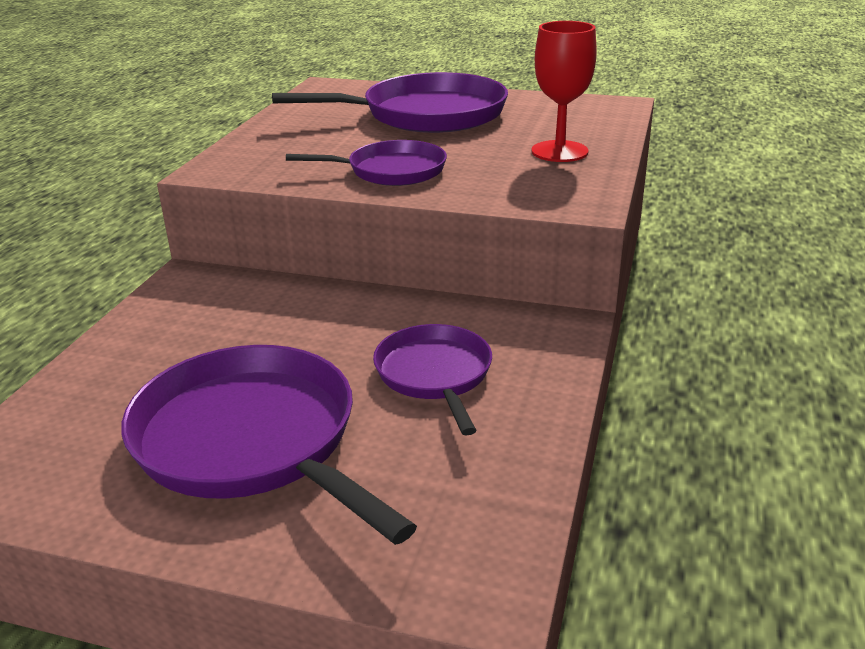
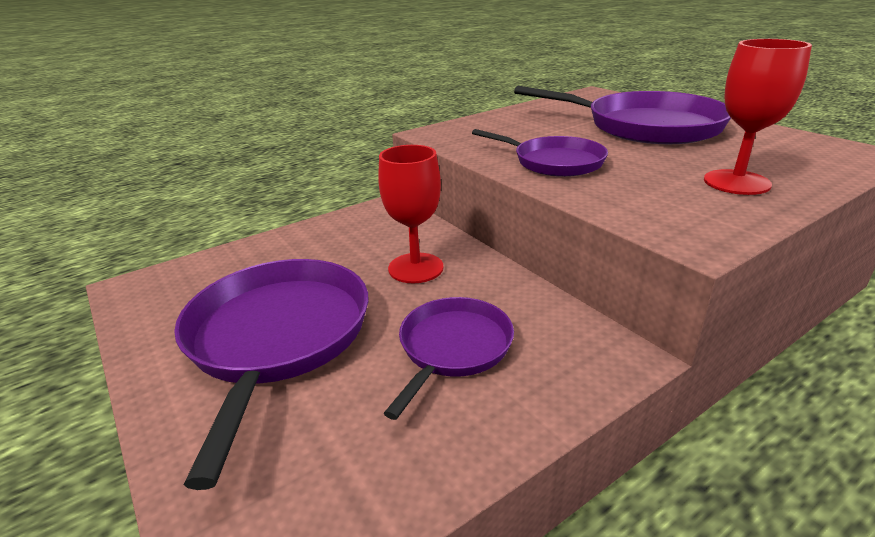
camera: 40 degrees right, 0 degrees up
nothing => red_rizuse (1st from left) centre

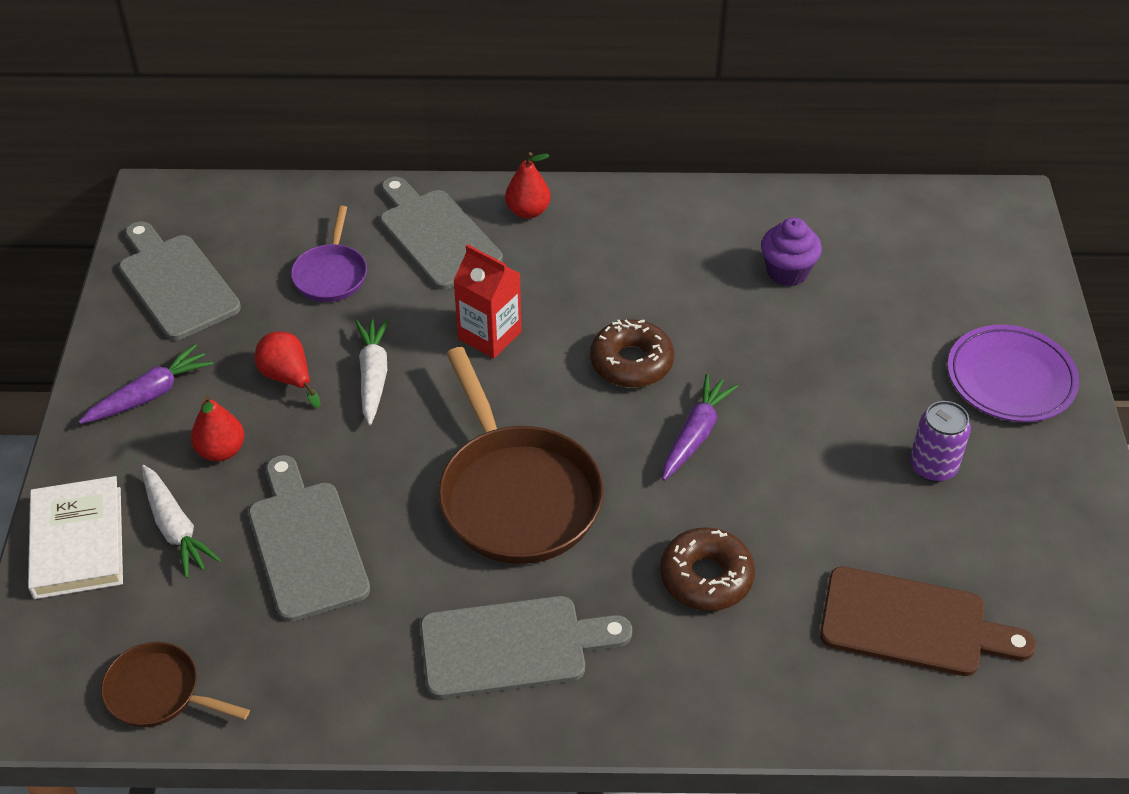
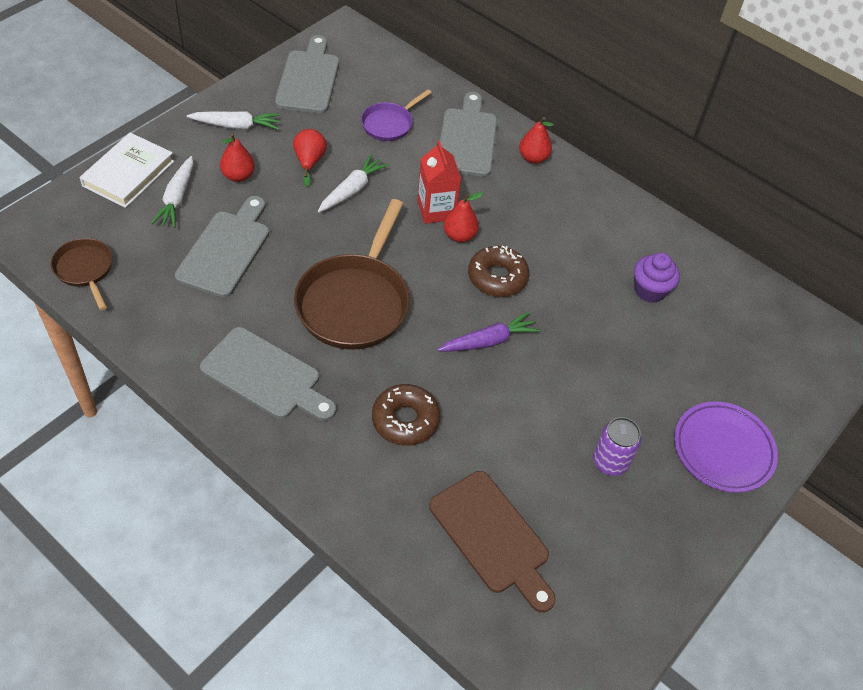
camera: 35 degrees right, 5 degrees up
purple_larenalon (1st from left) middle left => white_larenalon (2nd from left) top left
nothing => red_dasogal (3rd from left) top centre

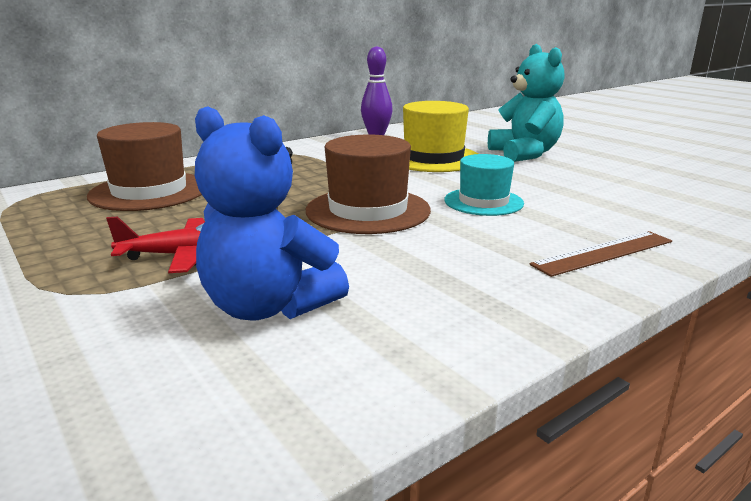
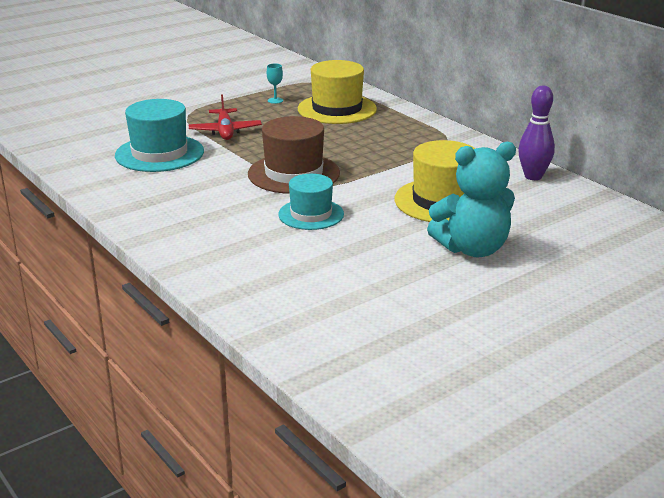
camera: 90 degrees right, 5 degrees up
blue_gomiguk centre => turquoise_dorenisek (1st from left) top left
brown_dorenisek (1st from left) top left => yellow_dorenisek (1st from left) top centre
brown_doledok middle right => nothing
nothing => turquoise_rizuse top centre

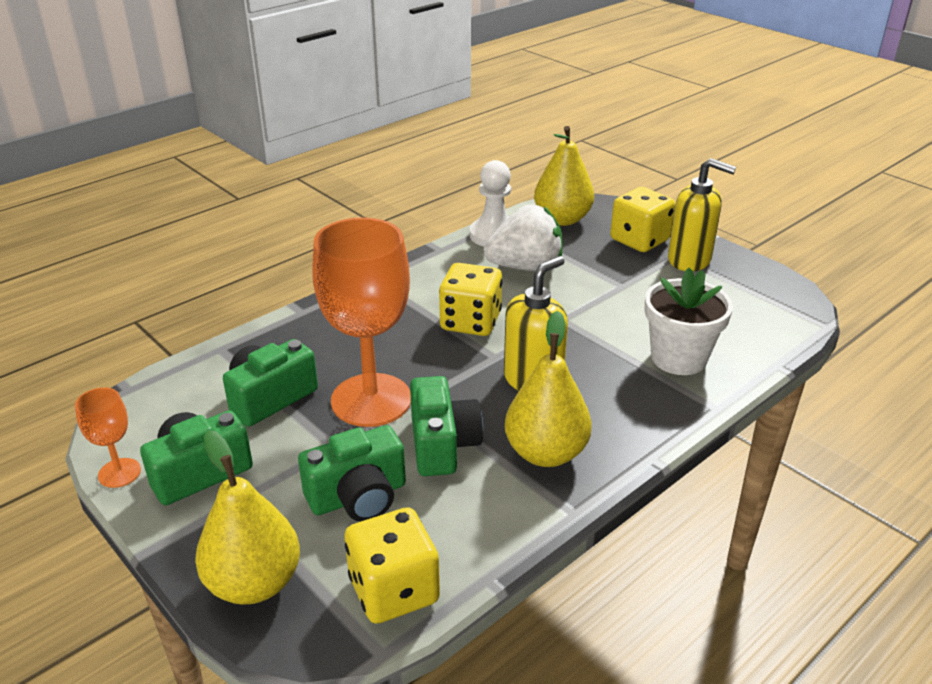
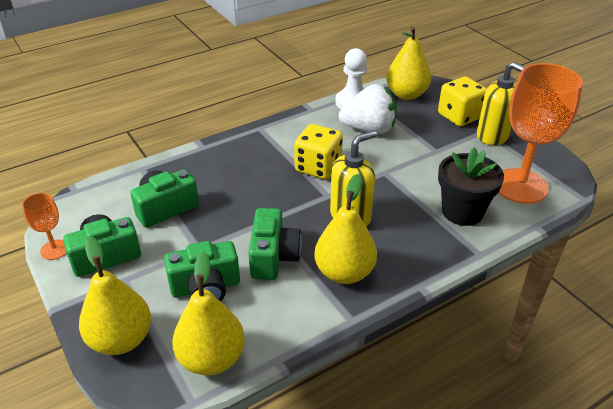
camera: 10 degrees right, 5 degrees up
orange_rizuse (2nd from left) centre => orange_rizuse (2nd from left) top right, move
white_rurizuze middle right => black_rurizuze middle right
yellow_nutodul (1st from left) bottom centre => yellow_dasogal (2nd from left) bottom centre

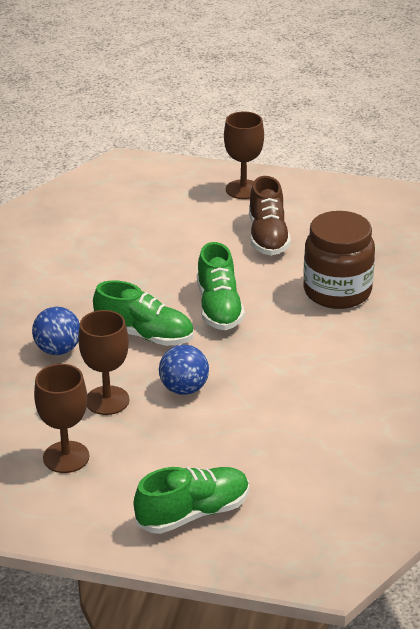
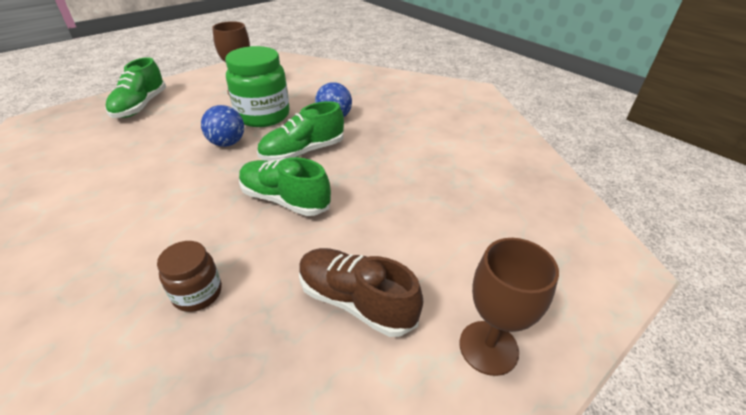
camera: 125 degrees right, 5 degrees up
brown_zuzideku middle right => brown_zuzideku middle left, x0.54
brown_rizuse (2nd from left) middle left => green_zuzideku top centre

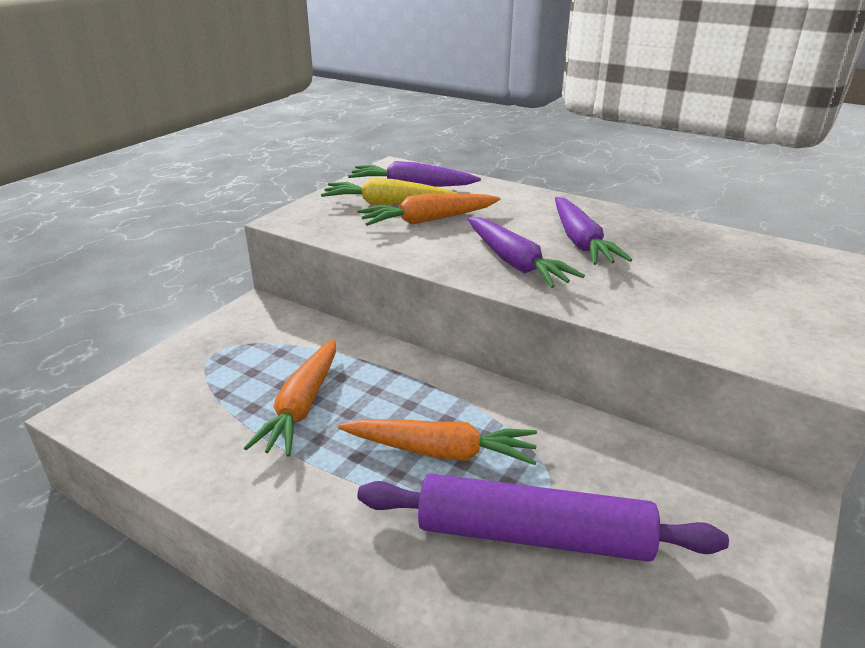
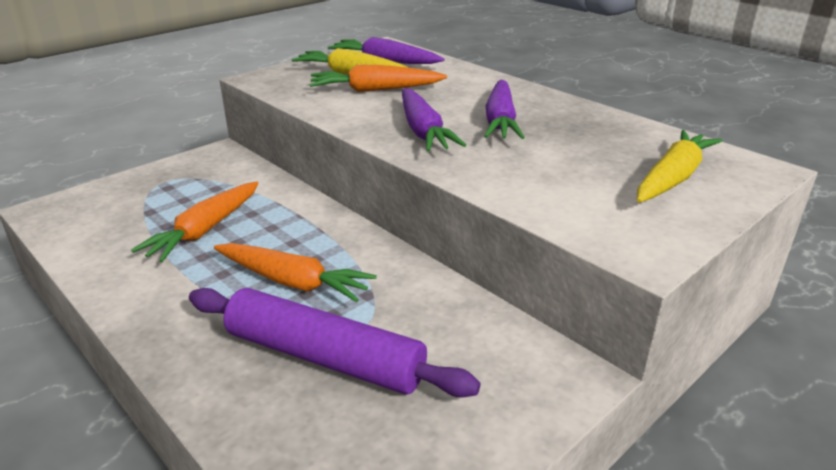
camera: 15 degrees right, 0 degrees up
nothing => yellow_larenalon (2nd from left) middle right

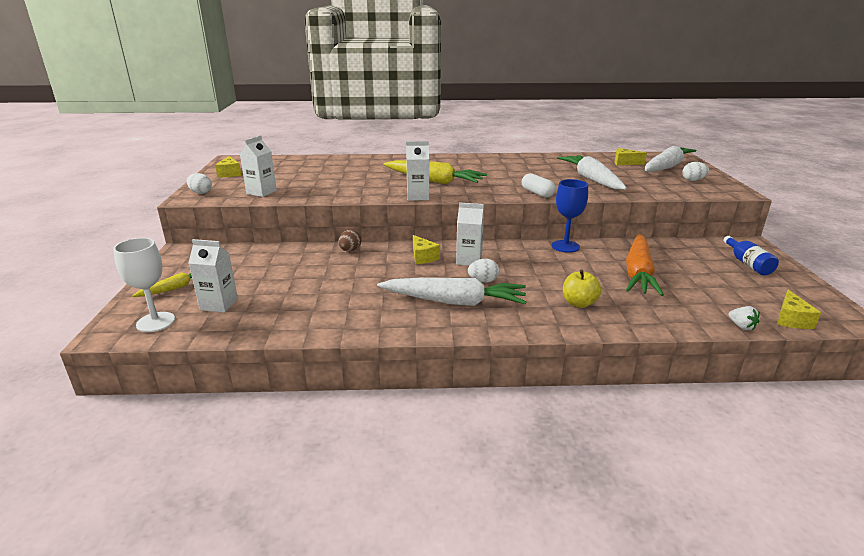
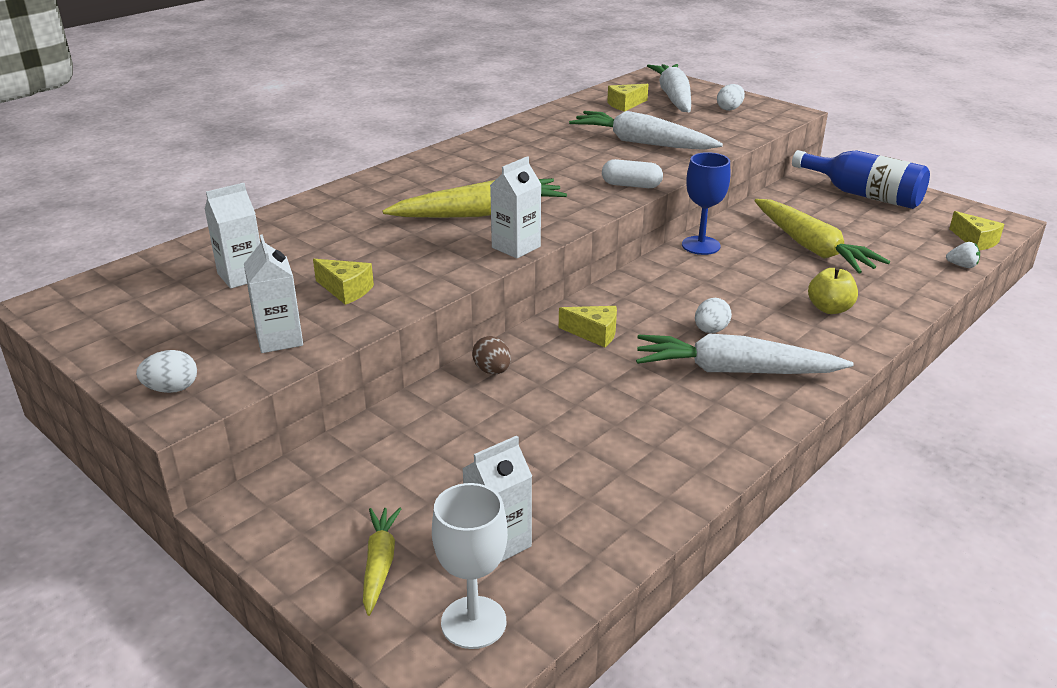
camera: 45 degrees left, 5 degrees up
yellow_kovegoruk (1st from left) top left => yellow_kovegoruk (1st from left) middle left, move
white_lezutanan (4th from left in the first image) centre => white_lezutanan (1st from left) middle left, move
orange_larenalon middle right => yellow_larenalon (3rd from left) middle right
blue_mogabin middle right => blue_mogabin top right, x1.68
white_larenalon (1st from left in the first image) centre => white_larenalon (3rd from left) middle right, 135 degrees counterclockwise

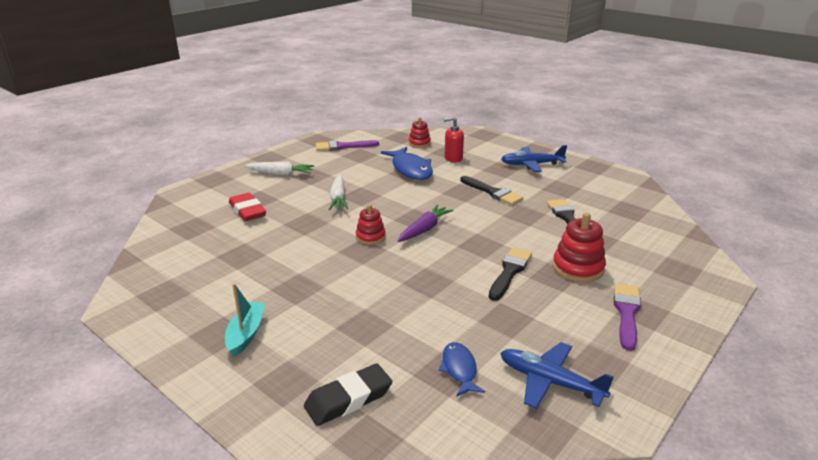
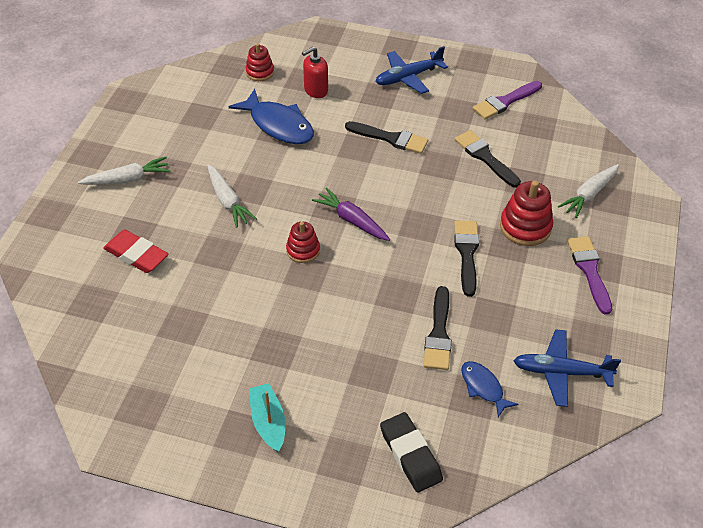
camera: 25 degrees left, 20 degrees up
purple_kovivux (1st from left) top centre => purple_kovivux (1st from left) top right, move
purple_larenalon centre, 60 degrees counterclockwise
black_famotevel bottom centre, 60 degrees counterclockwise
nothing => white_larenalon (3rd from left) middle right
nothing => black_kovivux (2nd from left) centre

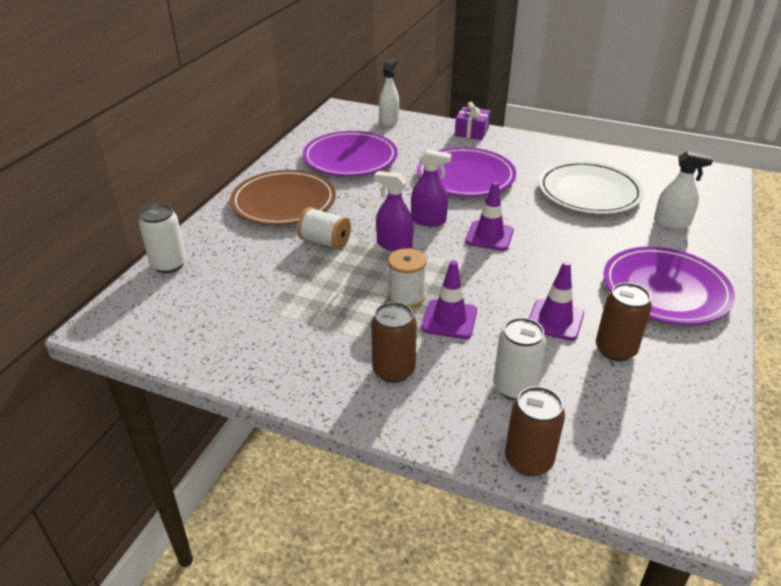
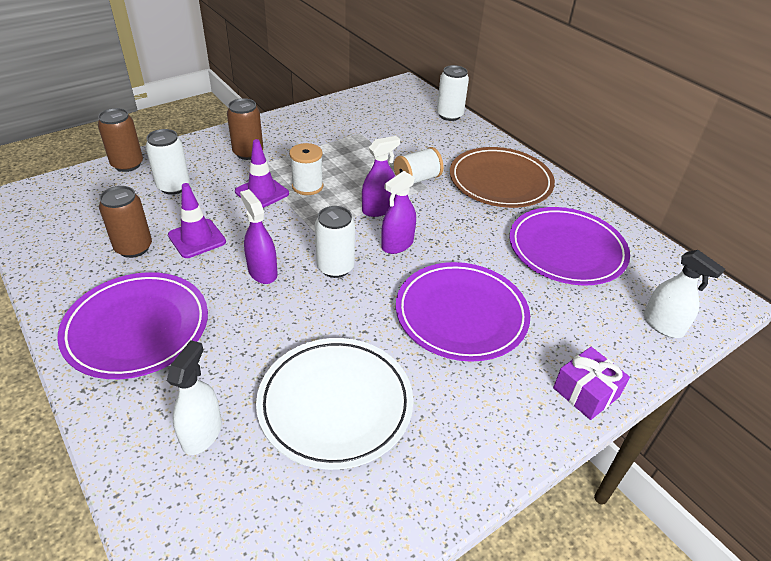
camera: 120 degrees right, 5 degrees up
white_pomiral (2nd from left in the first image) top right => white_pomiral (1st from left) bottom left, 150 degrees clockwise
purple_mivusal (2nd from left) centre => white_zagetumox (2nd from left) centre
nothing => purple_pomiral (1st from left) centre

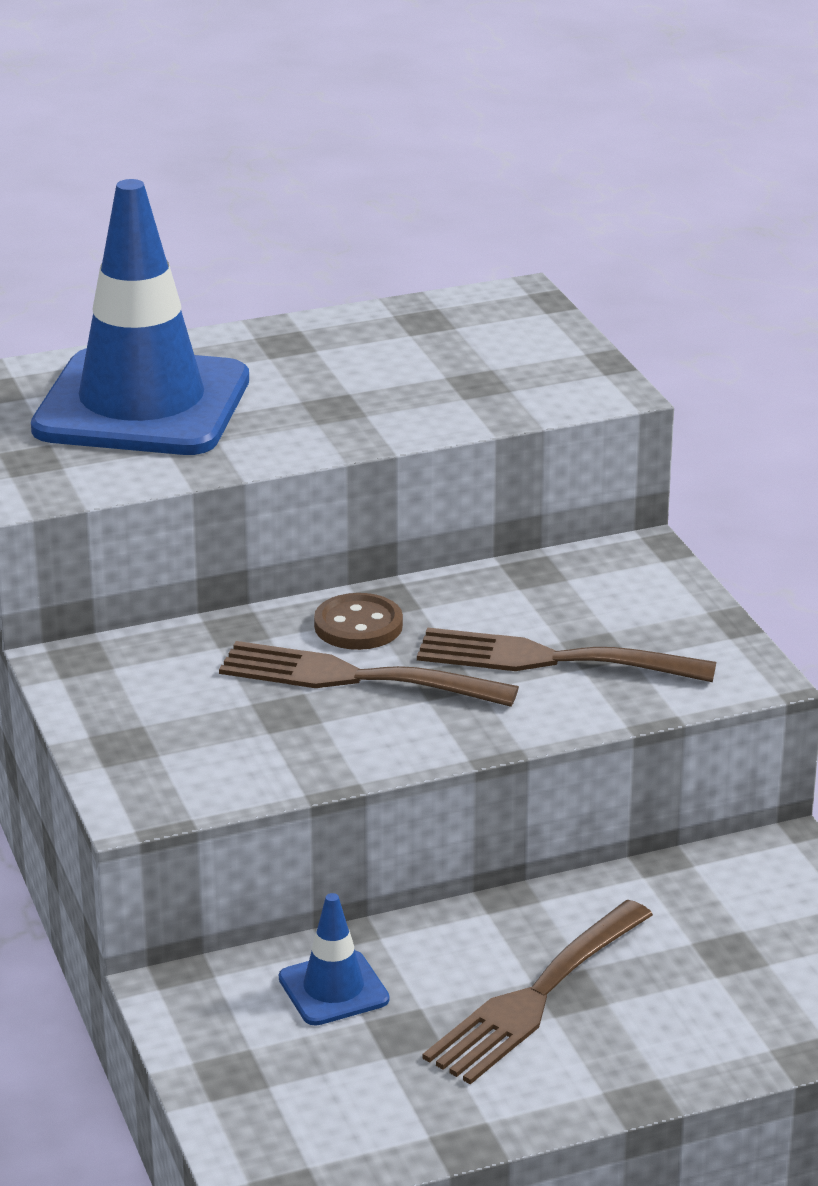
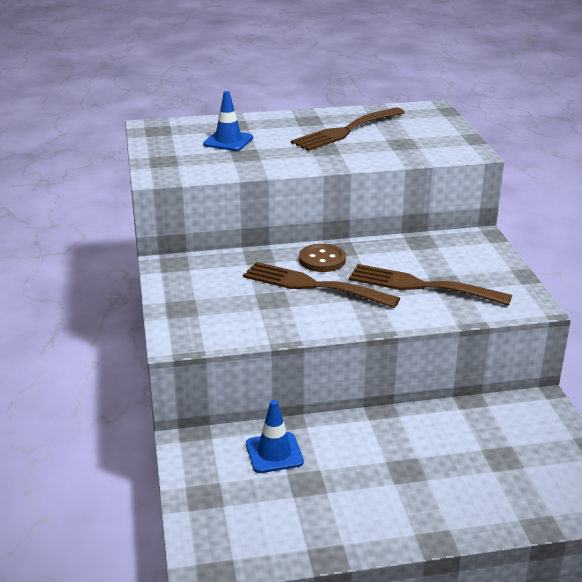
camera: 10 degrees right, 0 degrees up
blue_mivusal (1st from left) top left => blue_mivusal (1st from left) top centre, x0.42
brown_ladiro (2nd from left) bottom centre => brown_ladiro (2nd from left) top centre, move

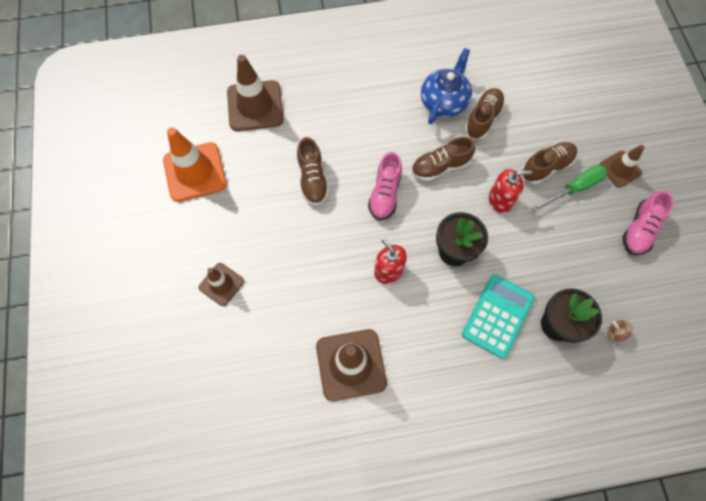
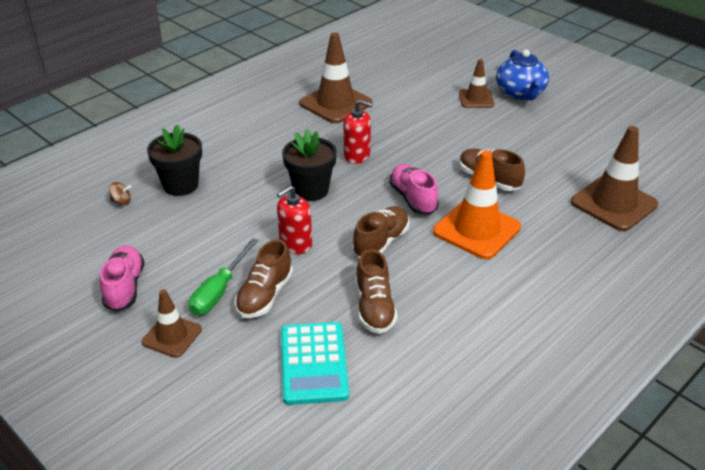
camera: 145 degrees right, 30 degrees down
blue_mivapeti top centre => blue_mivapeti top right, move
orange_mivusal top left => orange_mivusal middle right, move
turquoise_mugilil middle right => turquoise_mugilil bottom centre, move

